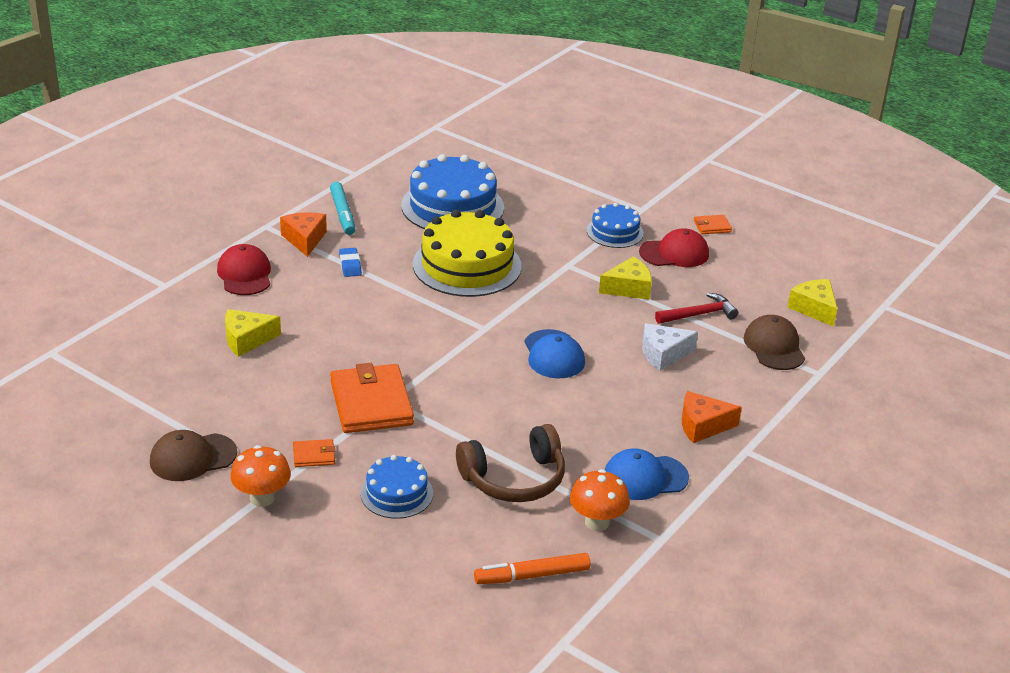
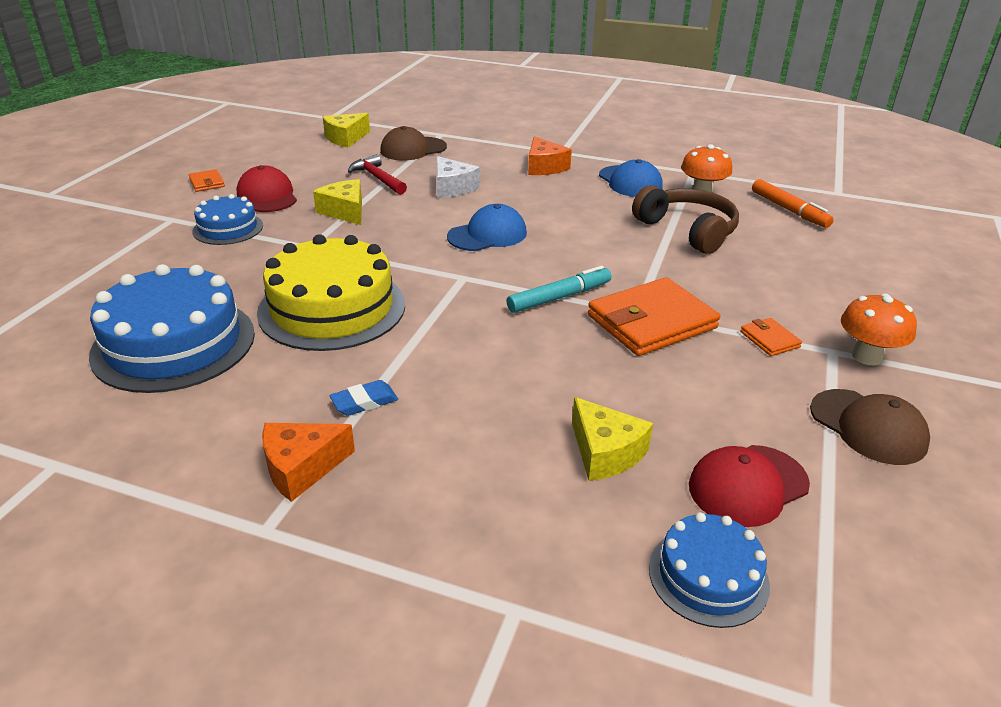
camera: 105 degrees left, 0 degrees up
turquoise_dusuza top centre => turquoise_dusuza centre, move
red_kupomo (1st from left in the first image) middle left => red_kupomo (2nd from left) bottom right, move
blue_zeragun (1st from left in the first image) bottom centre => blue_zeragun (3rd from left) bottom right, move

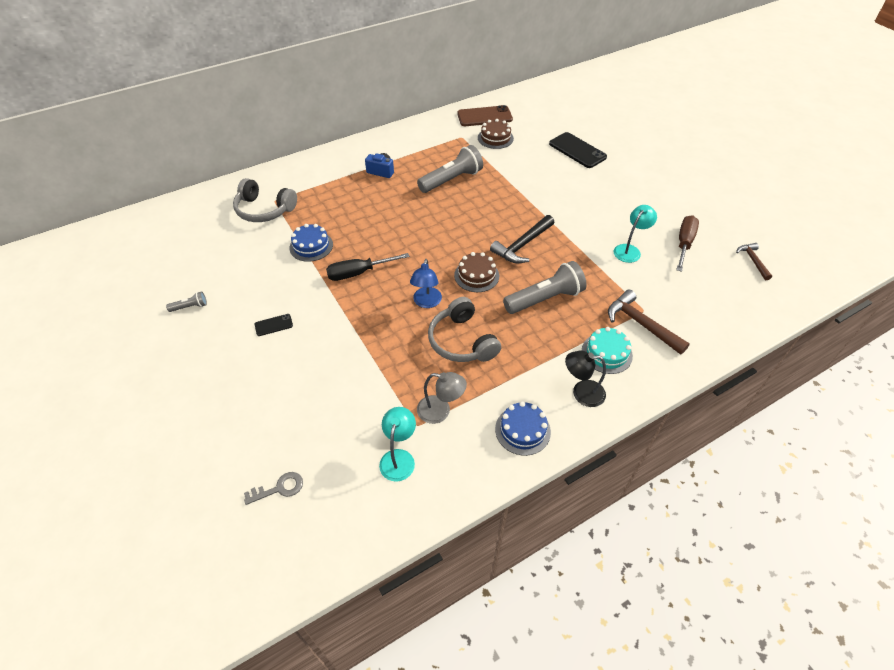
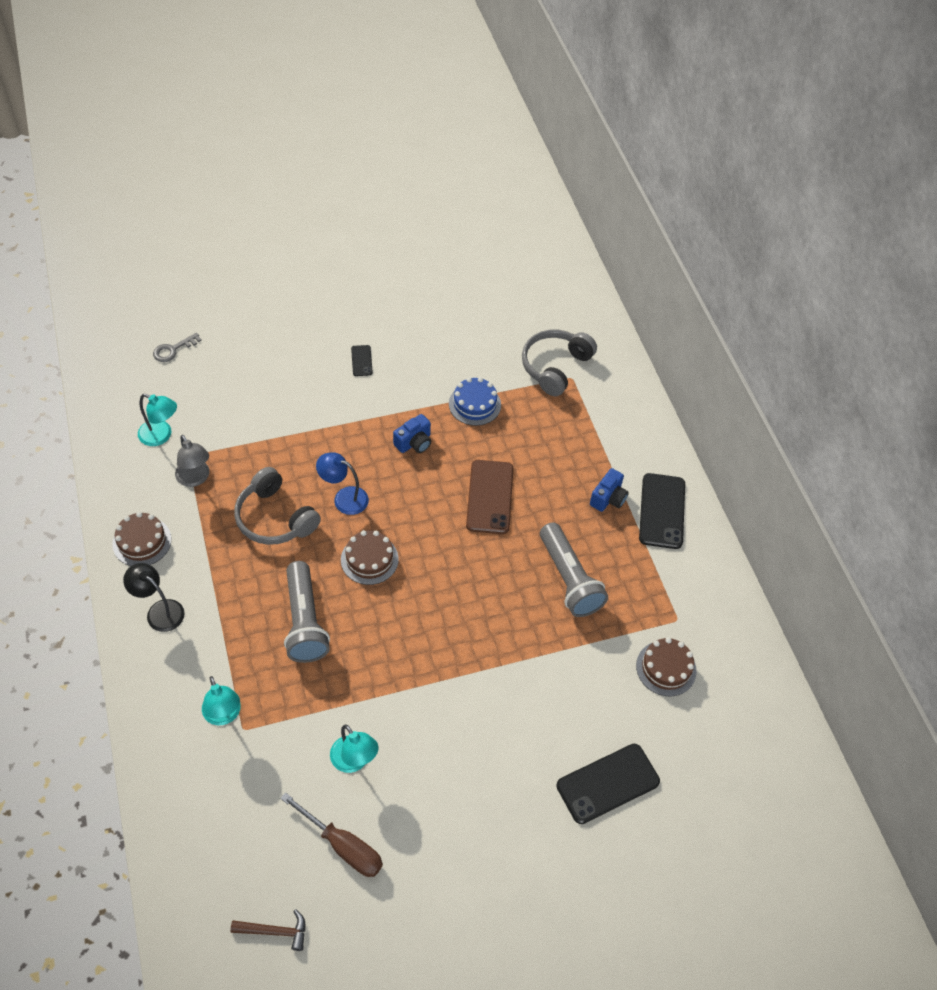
camera: 100 degrees right, 5 degrees up
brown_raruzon top centre => brown_raruzon centre, move
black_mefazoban centre => nothing
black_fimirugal centre => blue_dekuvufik (1st from left) centre
brown_mefazoban (1st from left) middle right => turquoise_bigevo (2nd from left) bottom left
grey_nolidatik (1st from left) middle left => nothing
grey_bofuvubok (2nd from left in the first image) centre => grey_bofuvubok (1st from left) middle left, 120 degrees counterclockwise
turquoise_zeragun middle right => nothing
black_bigevo centre => black_bigevo middle left, 75 degrees counterclockwise
grey_bigevo centre => grey_bigevo middle left, 60 degrees counterclockwise
blue_zeragun (2nd from left) centre => brown_zeragun (1st from left) middle left
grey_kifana bottom left => grey_kifana middle left, 60 degrees clockwise
nothing => black_raruzon (3rd from left) middle right

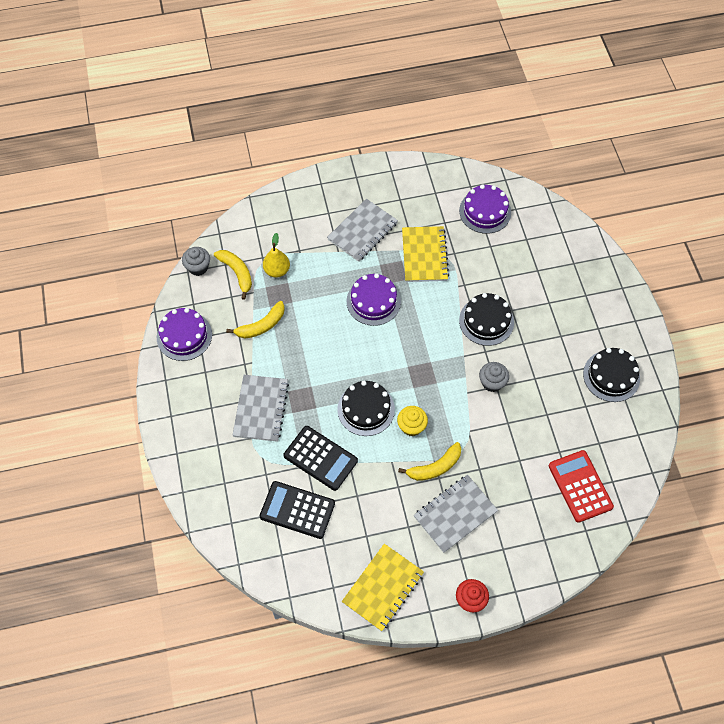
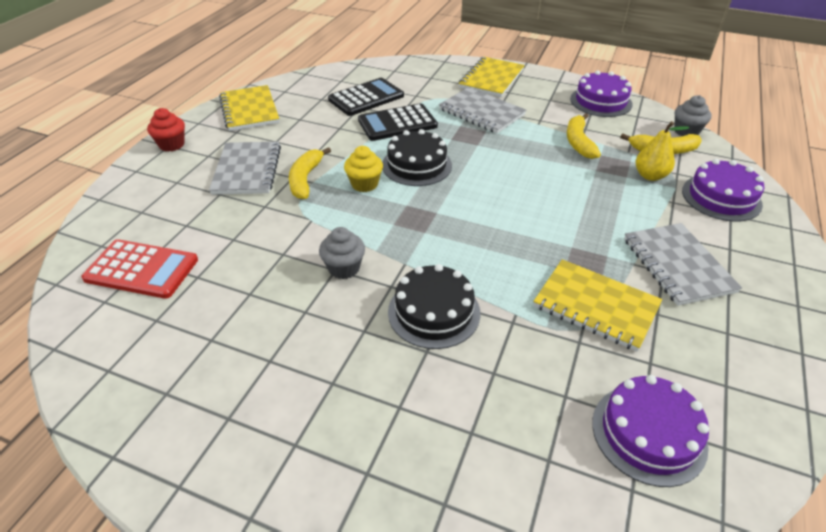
camera: 125 degrees right, 20 degrees down
purple_zeragun (2nd from left in the first image) centre => purple_zeragun (3rd from left) middle right, move
black_zeragun (3rd from left) middle right => nothing
nothing => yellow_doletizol (2nd from left) top centre

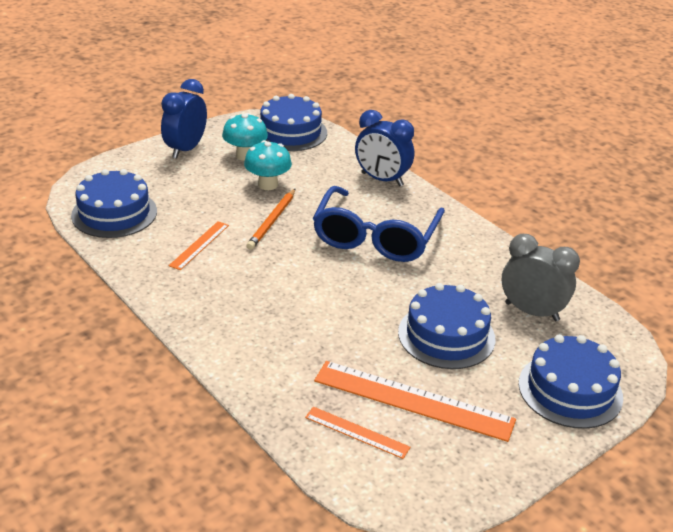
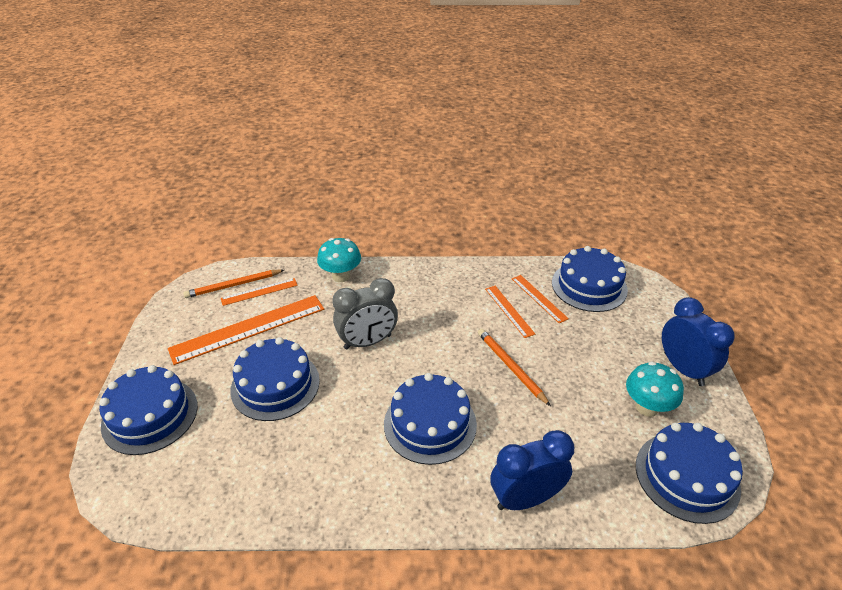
camera: 130 degrees right, 5 degrees up
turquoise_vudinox (2nd from left in the first image) top centre => turquoise_vudinox (1st from left) centre, move
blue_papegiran centre => blue_zeragun (3rd from left) bottom centre
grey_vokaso middle right => grey_vokaso centre, move
nothing => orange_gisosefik (1st from left) middle left
nothing => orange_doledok (4th from left) centre

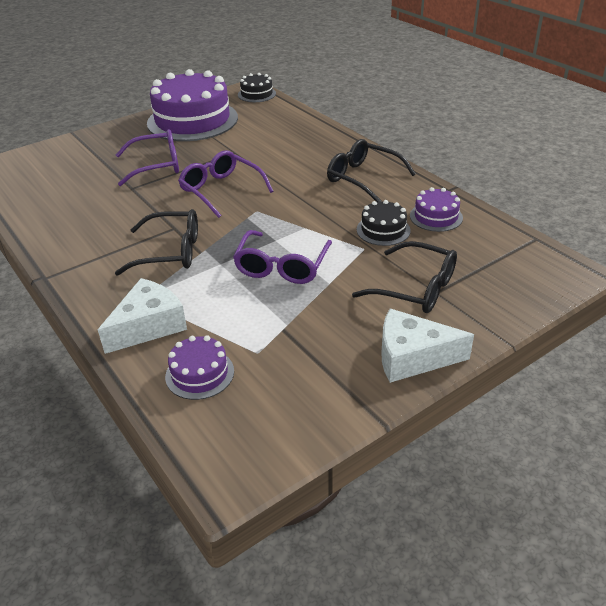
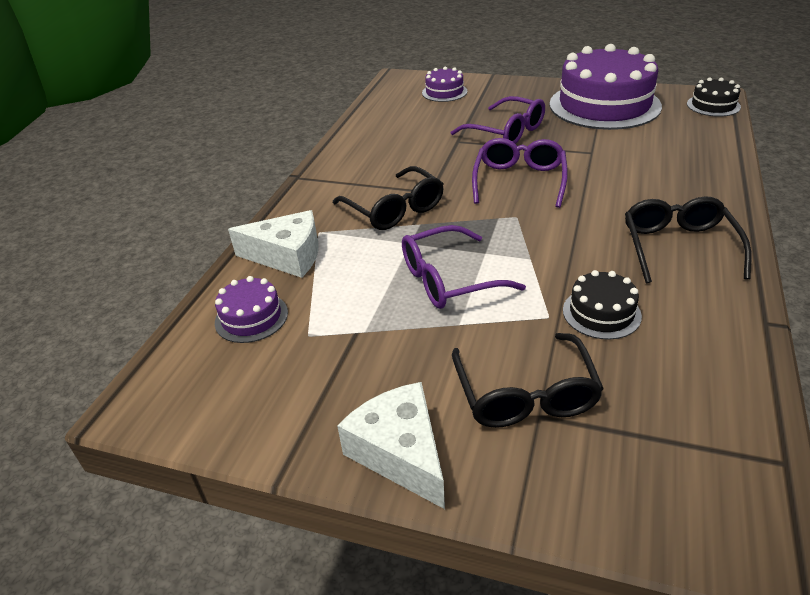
camera: 55 degrees right, 0 degrees up
purple_zeragun (3rd from left in the first image) middle right => purple_zeragun (2nd from left) top centre, move

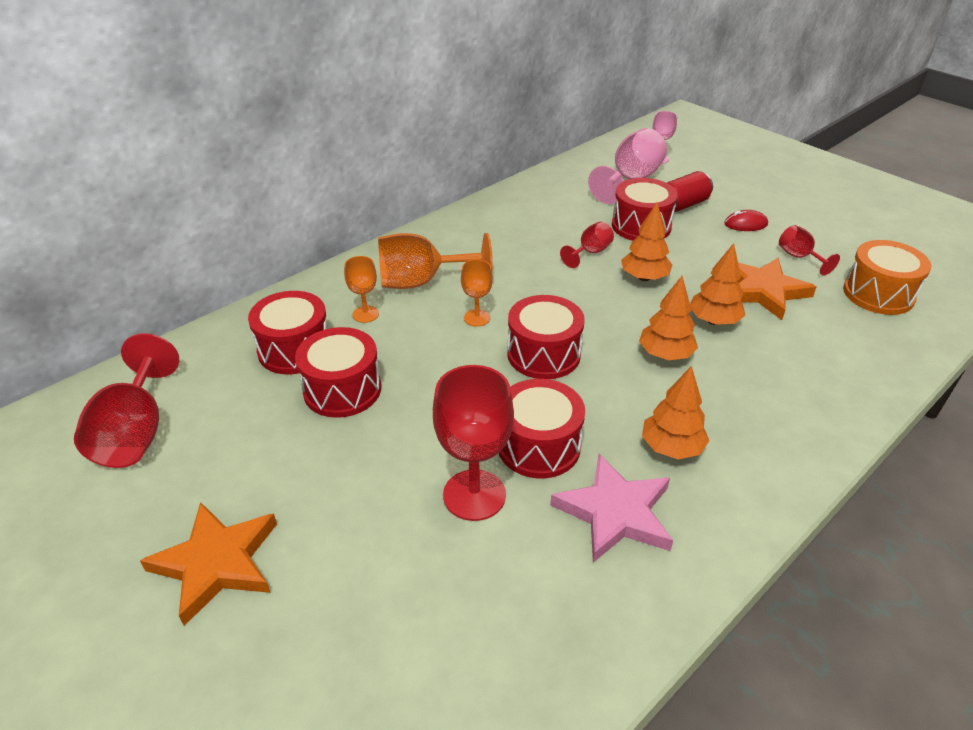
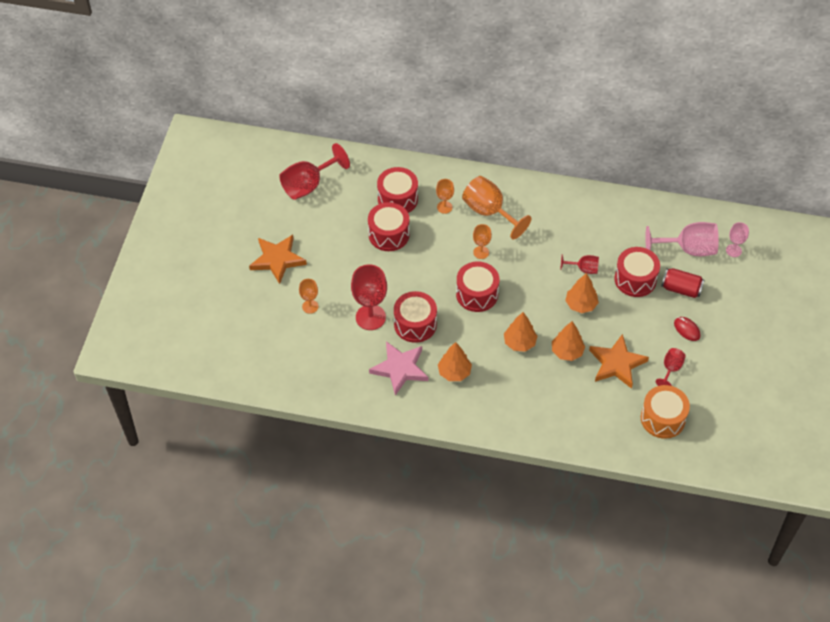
camera: 55 degrees right, 15 degrees up
nothing => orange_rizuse (1st from left) centre

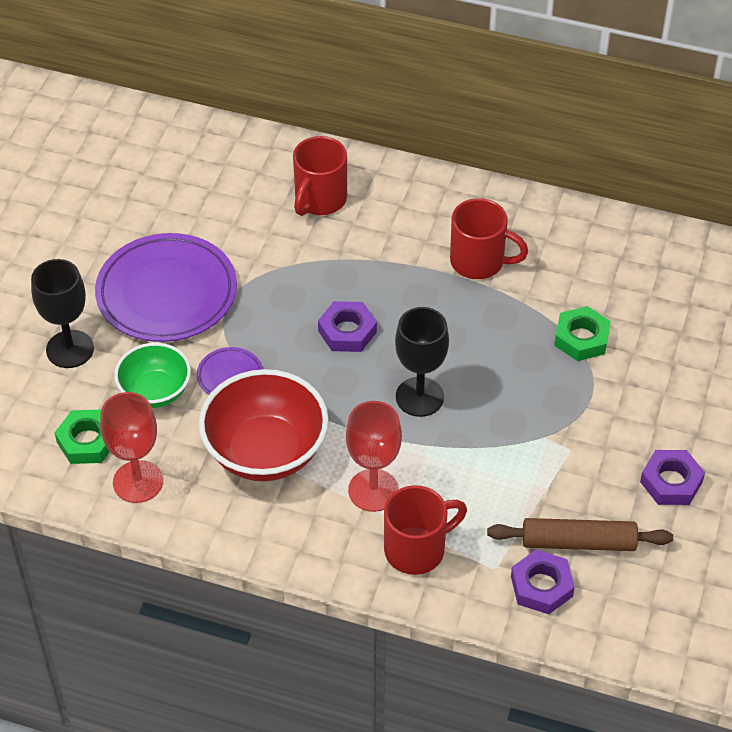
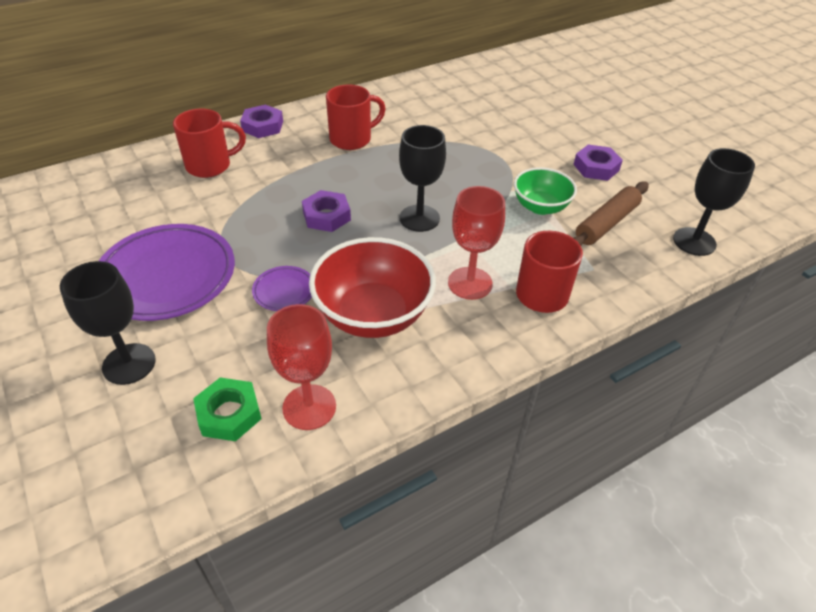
camera: 50 degrees left, 5 degrees down
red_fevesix (1st from left) top centre => red_fevesix (1st from left) top left, 90 degrees counterclockwise
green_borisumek (2nd from left) middle right => nothing
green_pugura middle left => green_pugura top right, move
purple_borisumek (2nd from left in the first image) bottom right => purple_borisumek (1st from left) top left, move
nothing => black_rizuse (3rd from left) top right

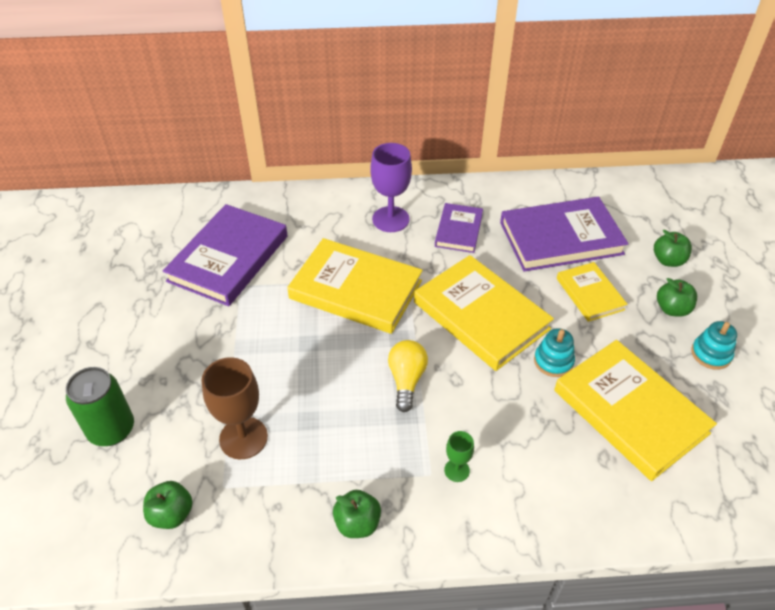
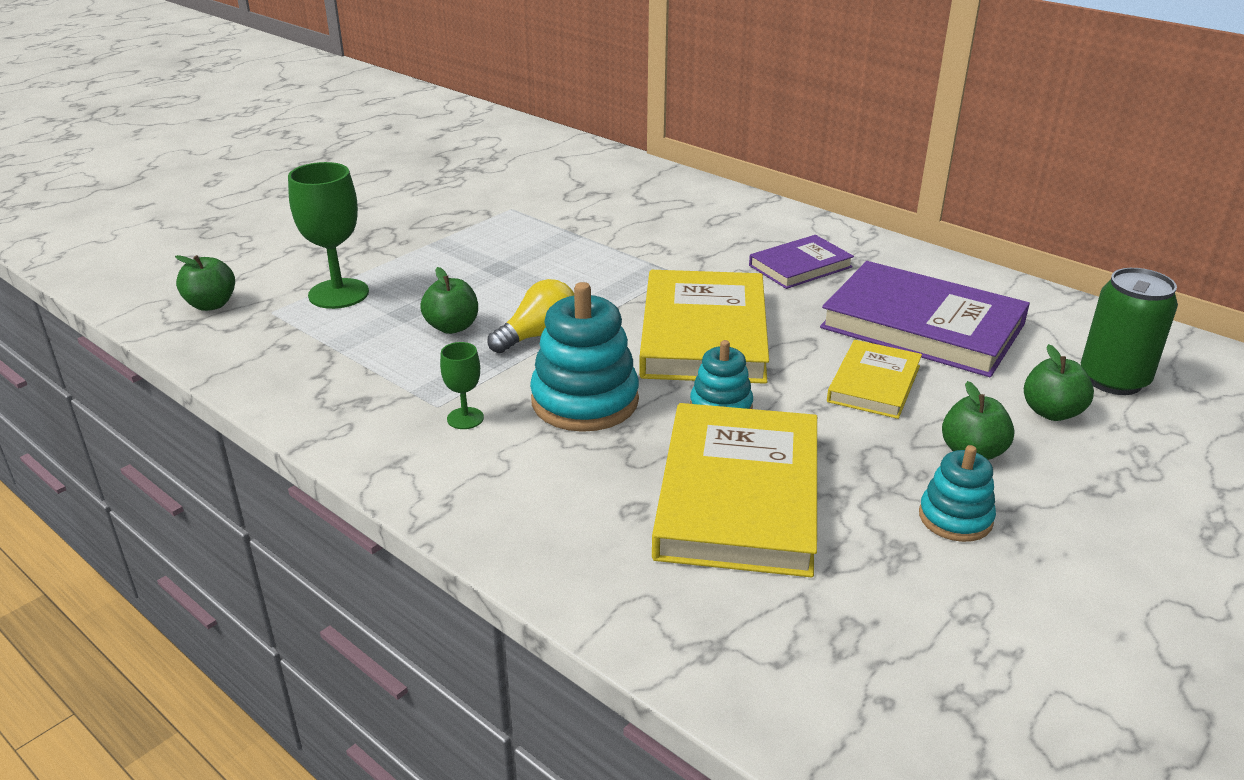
camera: 45 degrees right, 15 degrees down
purple_rizuse top centre => nothing
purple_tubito (1st from left) middle left => nothing
yellow_tubito (1st from left) centre => nothing
brown_rizuse bottom left => green_rizuse (1st from left) top left
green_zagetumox middle left => green_zagetumox middle right, move
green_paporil (2nd from left) bottom centre => green_paporil (2nd from left) centre, move
nothing => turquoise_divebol (1st from left) centre

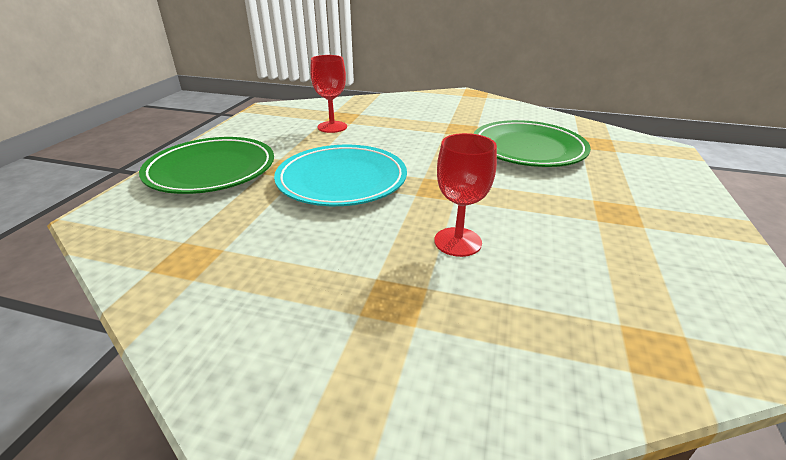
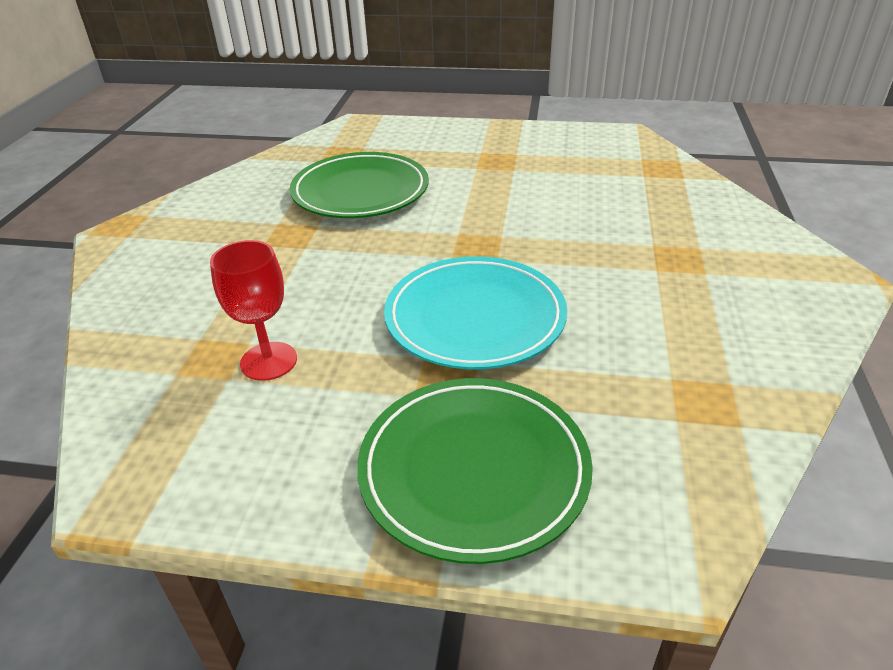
camera: 95 degrees left, 5 degrees up
red_rizuse (2nd from left) centre => nothing

